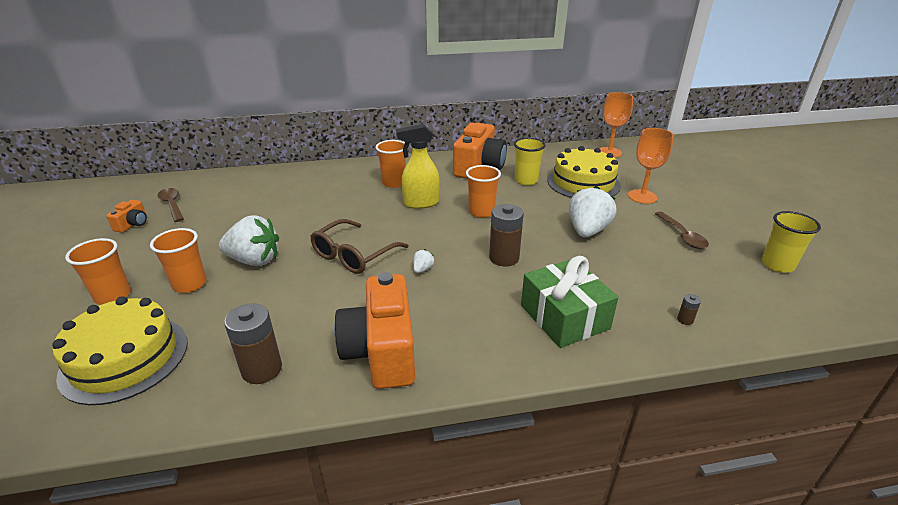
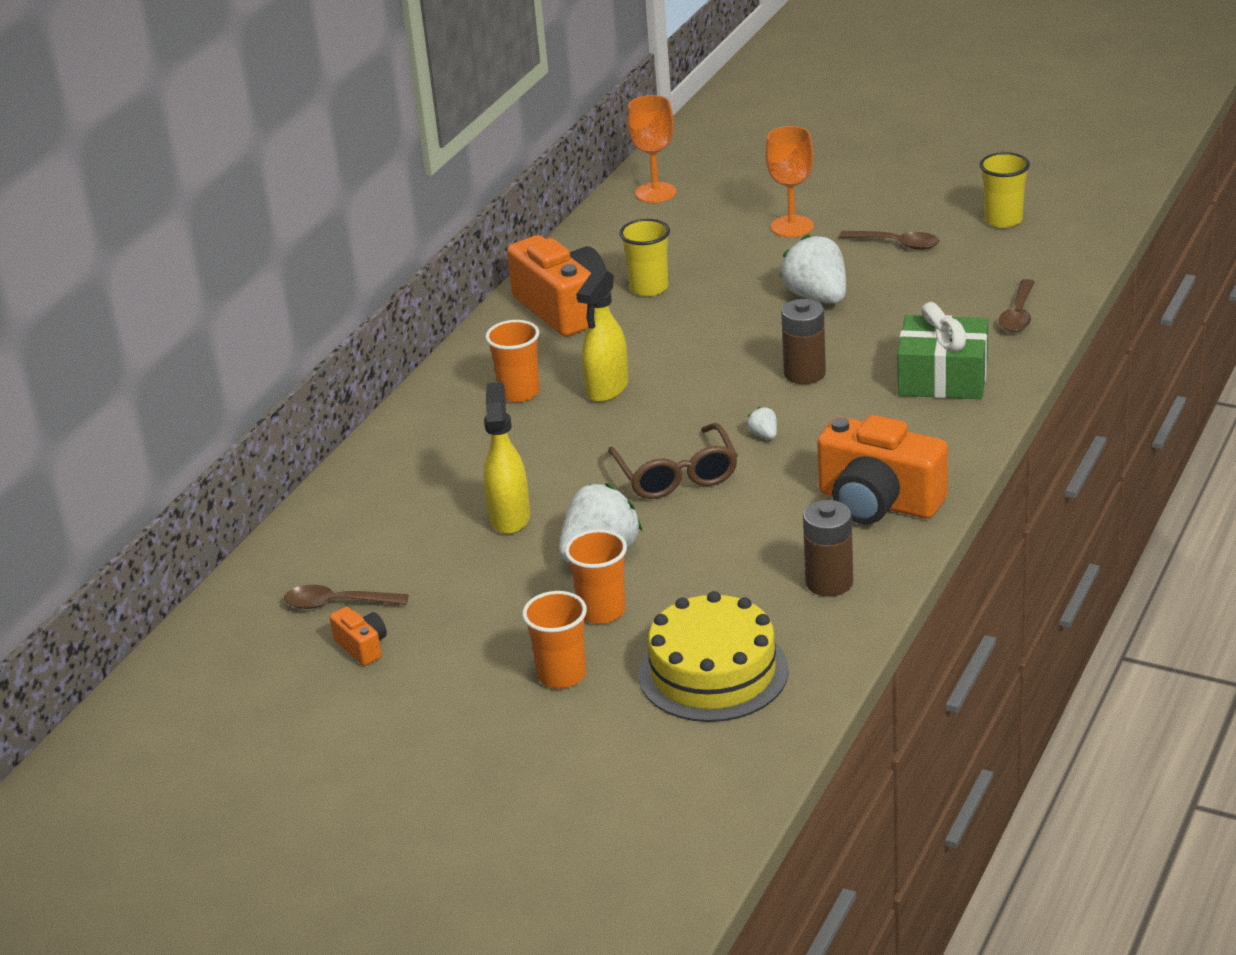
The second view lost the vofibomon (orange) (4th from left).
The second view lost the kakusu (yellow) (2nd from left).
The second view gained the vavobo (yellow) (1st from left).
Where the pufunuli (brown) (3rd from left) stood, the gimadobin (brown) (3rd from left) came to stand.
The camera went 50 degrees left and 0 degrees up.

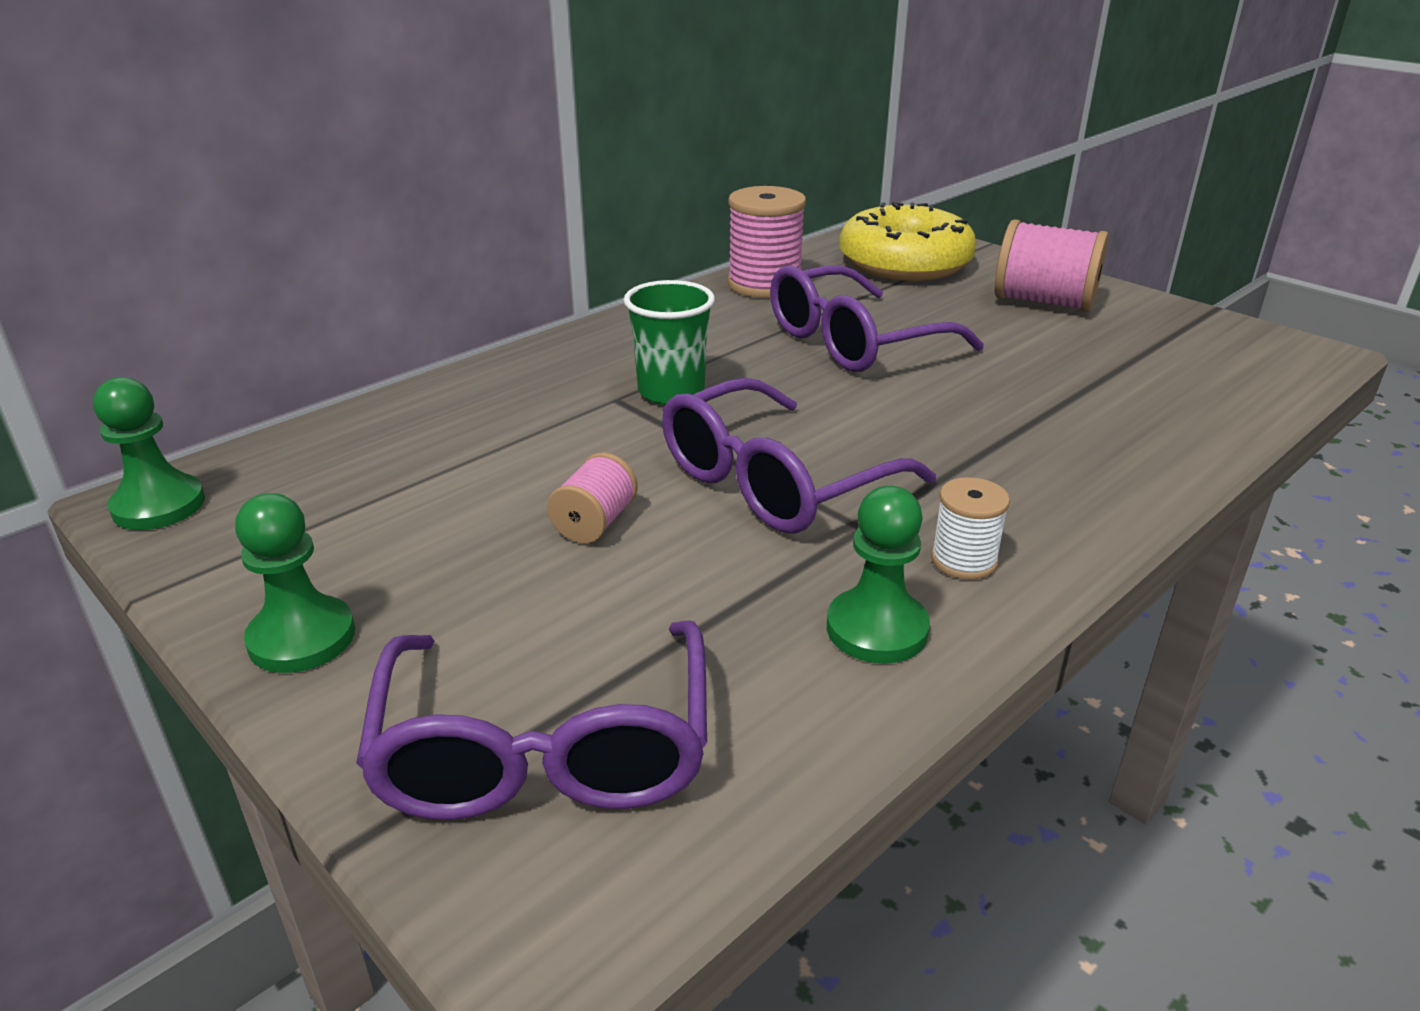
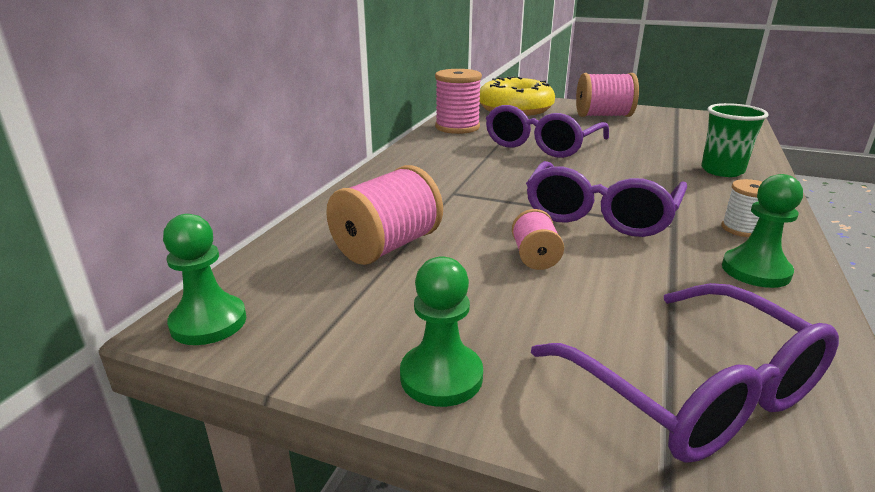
The second view gained the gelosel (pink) (1st from left).
The vofibomon (green) ended up elsewhere.
The camera went 25 degrees left and 5 degrees down.

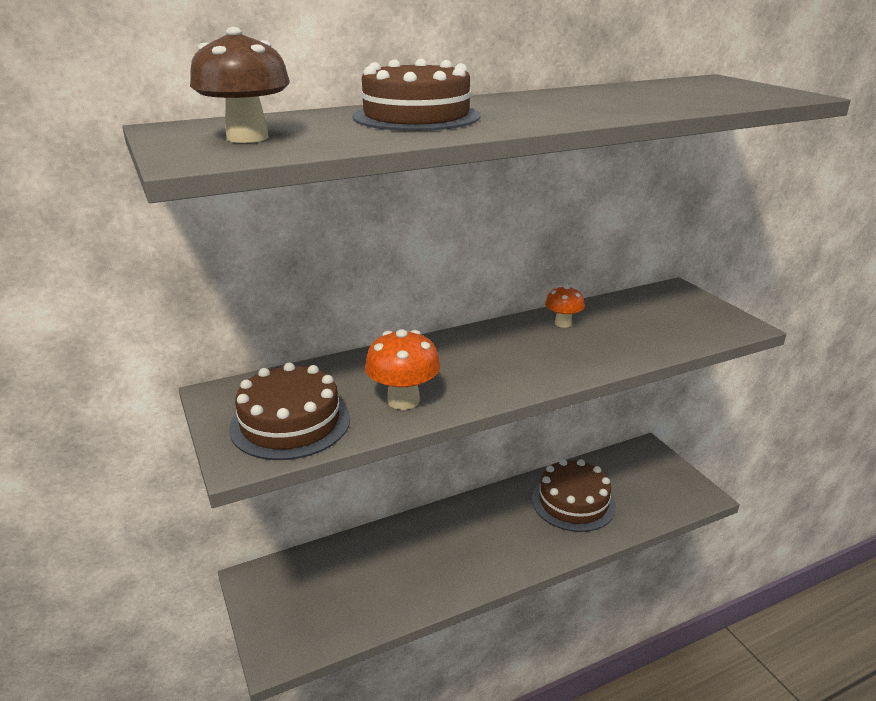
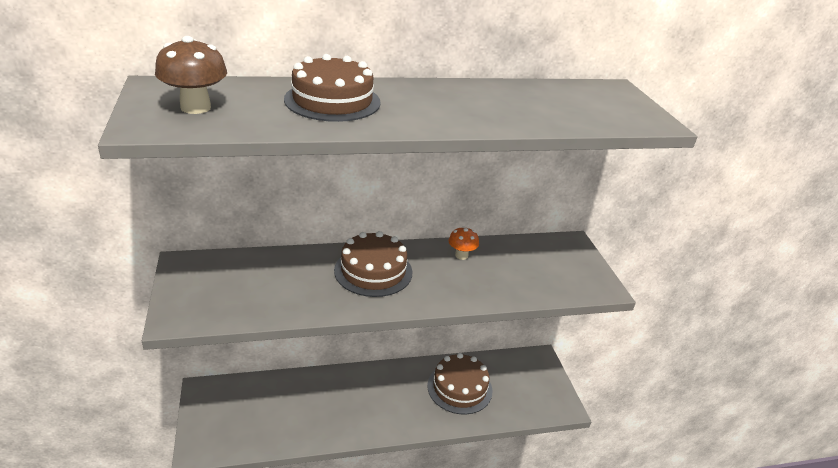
The second view lost the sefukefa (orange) (1st from left).
The kakusu (brown) (1st from left in the first image) ended up elsewhere.
The camera went 10 degrees right and 5 degrees up.

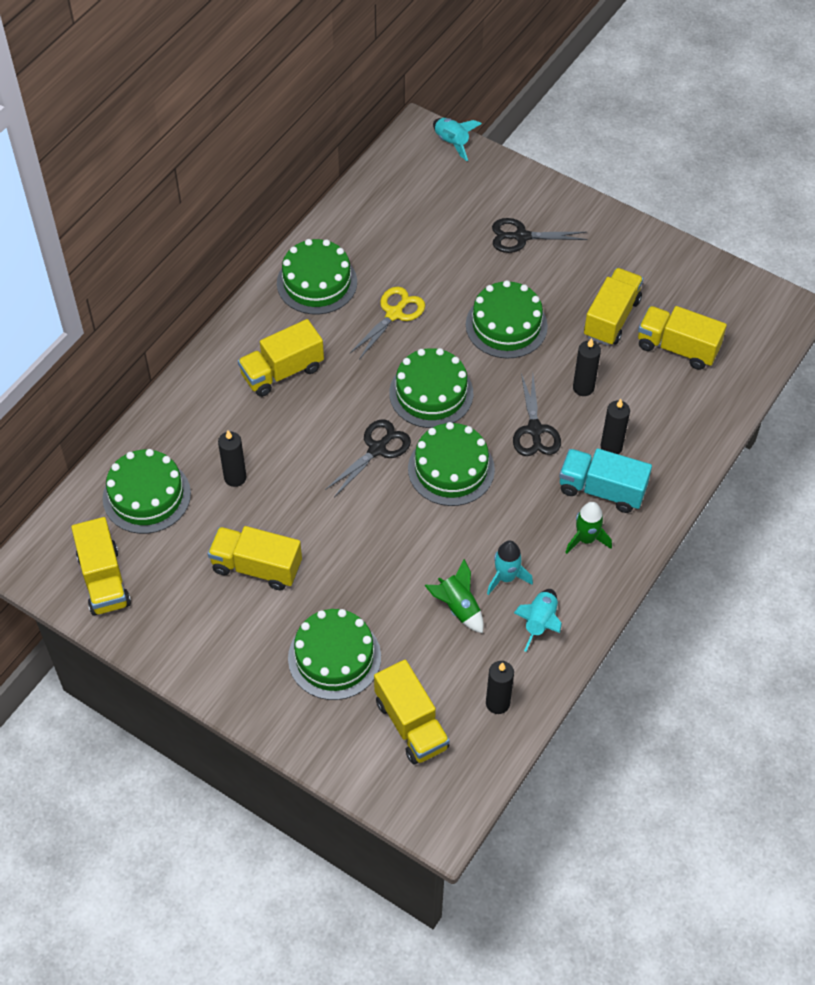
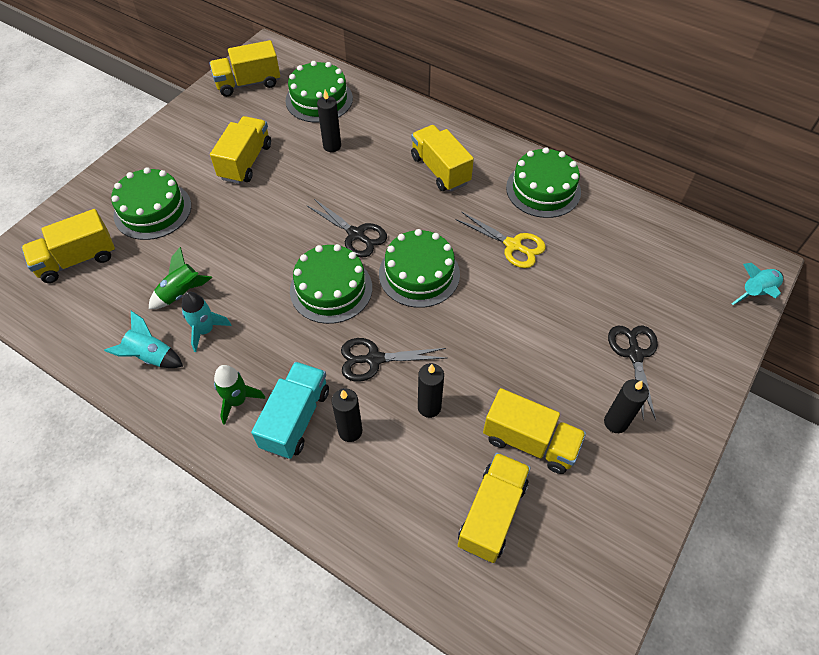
The second view lost the kakusu (green) (6th from left).
The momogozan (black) (2nd from left in the first image) ended up elsewhere.
The camera went 90 degrees right and 0 degrees up.

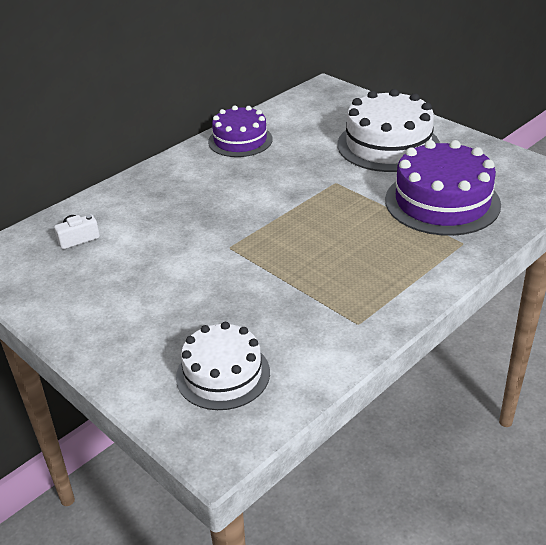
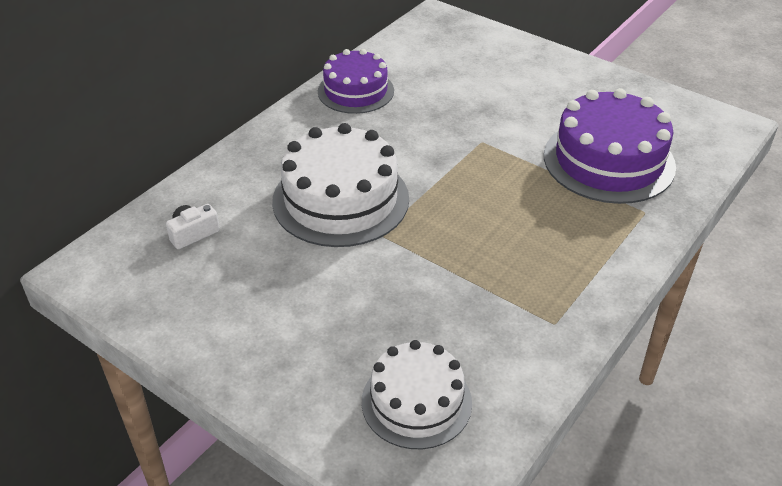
The kakusu (white) (2nd from left in the first image) ended up elsewhere.
The camera went 10 degrees left and 5 degrees up.

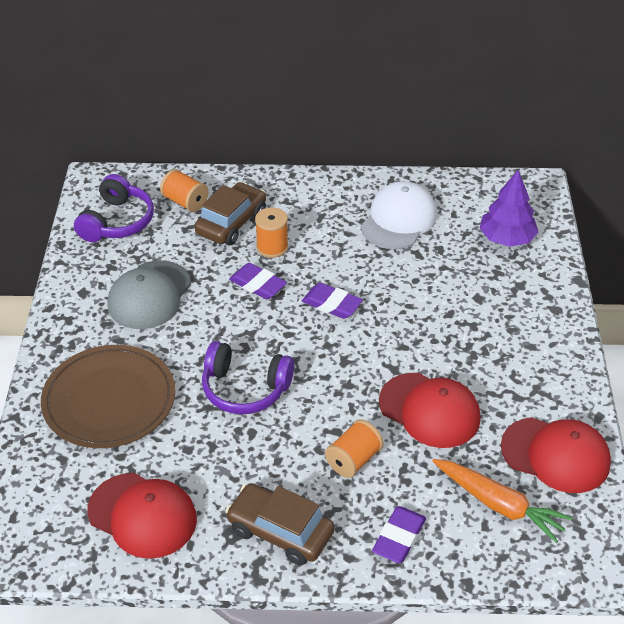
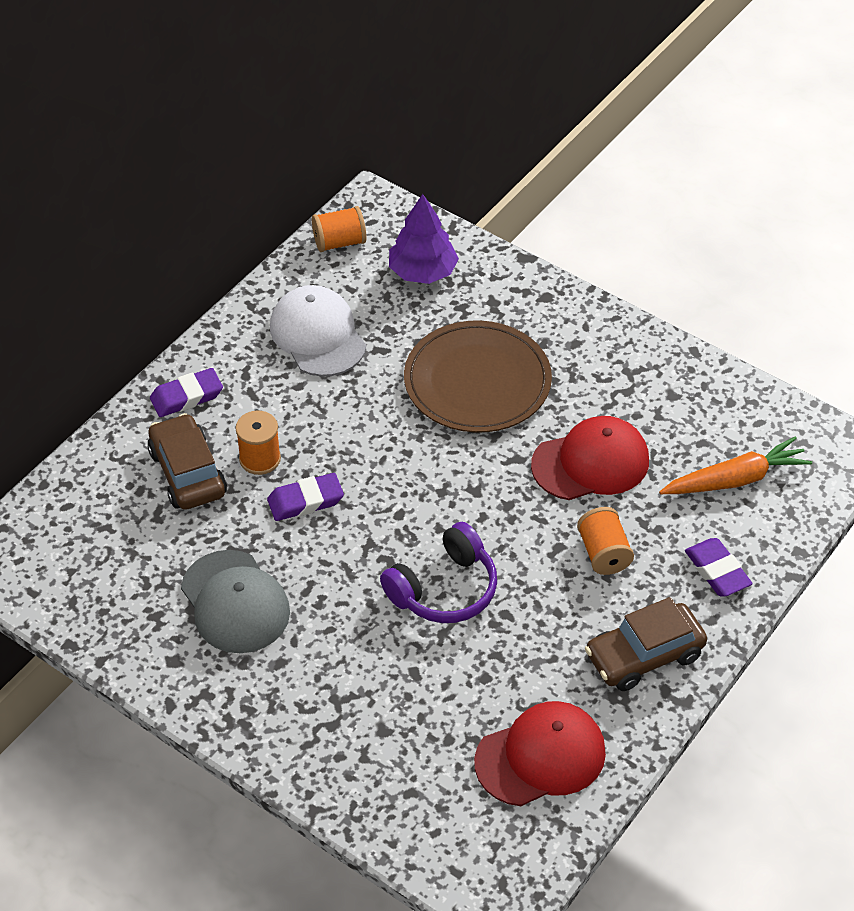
The second view lost the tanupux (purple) (1st from left).
The second view lost the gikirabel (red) (3rd from left).
The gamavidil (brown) ended up elsewhere.
The gelosel (orange) (1st from left in the first image) ended up elsewhere.
The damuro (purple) (2nd from left in the first image) ended up elsewhere.
The camera went 55 degrees left and 5 degrees up.

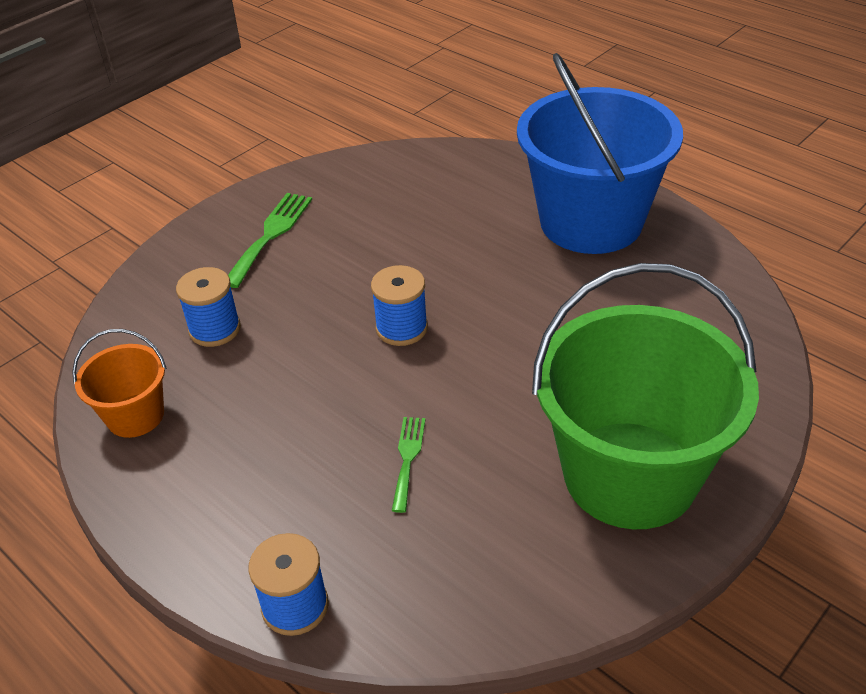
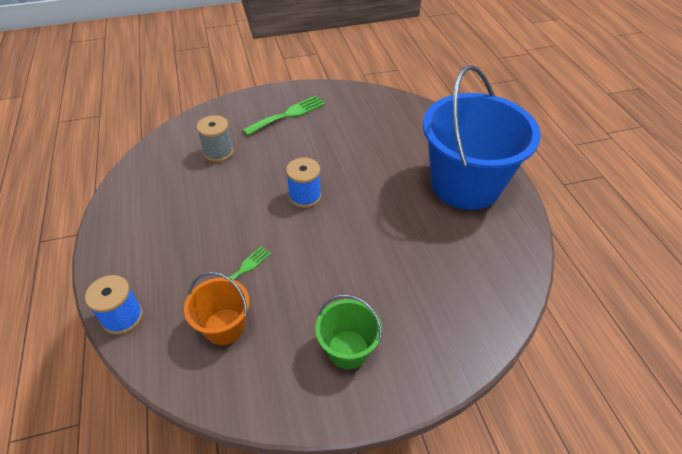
The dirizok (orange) ended up elsewhere.
What was the gelosel (blue) (1st from left) turned into the gelosel (grey).
The size of the dirizok (green) changed by a factor of 0.47.
The camera went 30 degrees right and 5 degrees up.

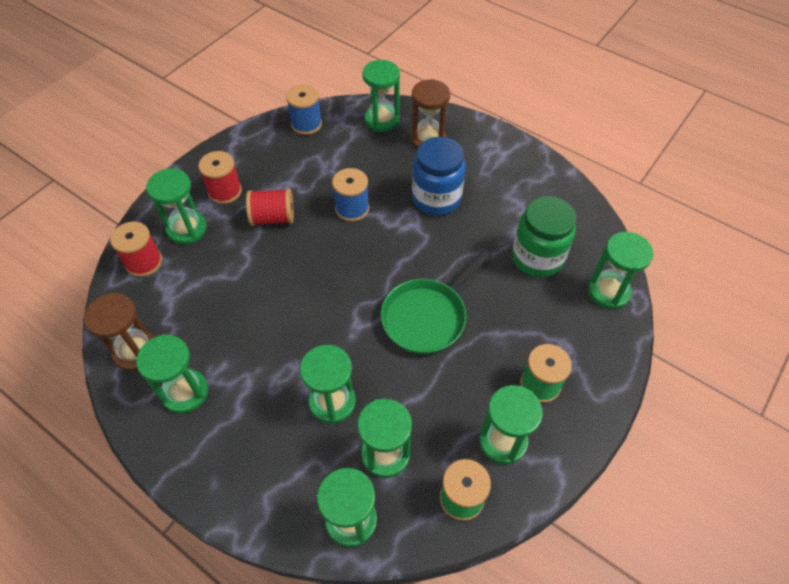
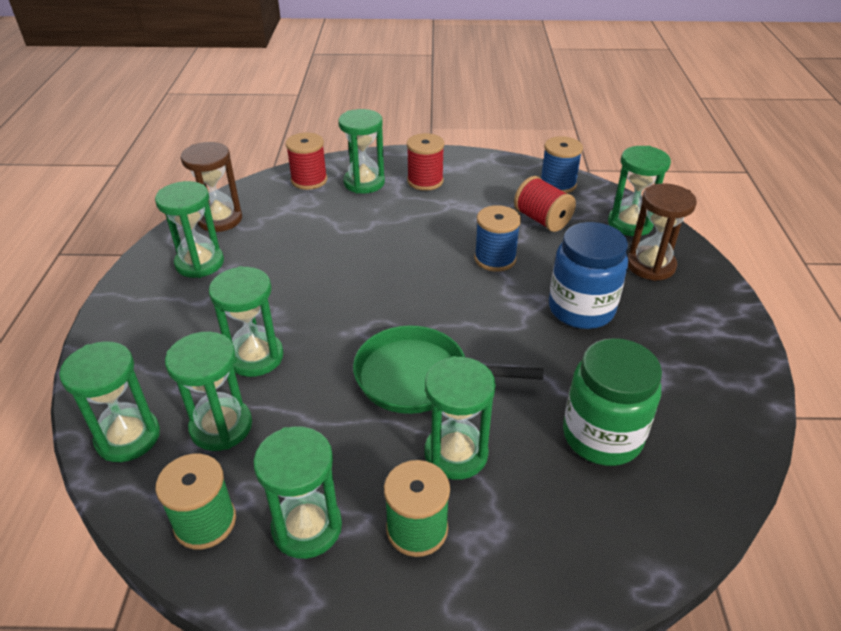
The gelosel (red) (3rd from left) ended up elsewhere.
The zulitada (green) (8th from left in the first image) ended up elsewhere.
The camera went 55 degrees right and 15 degrees down.

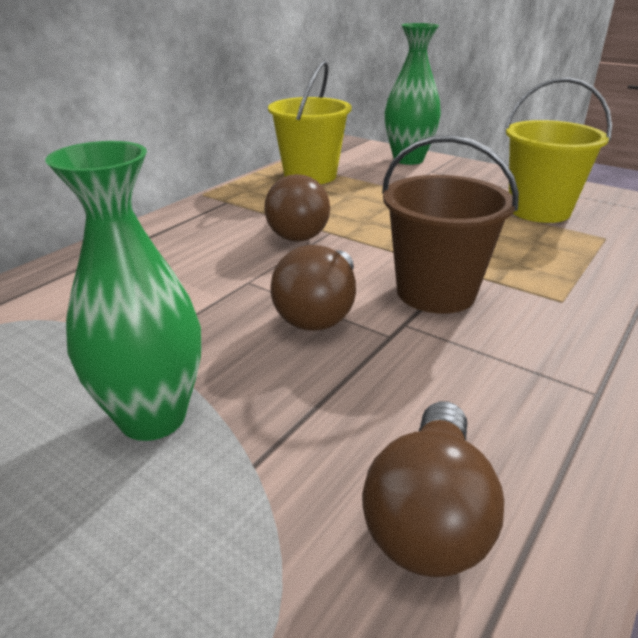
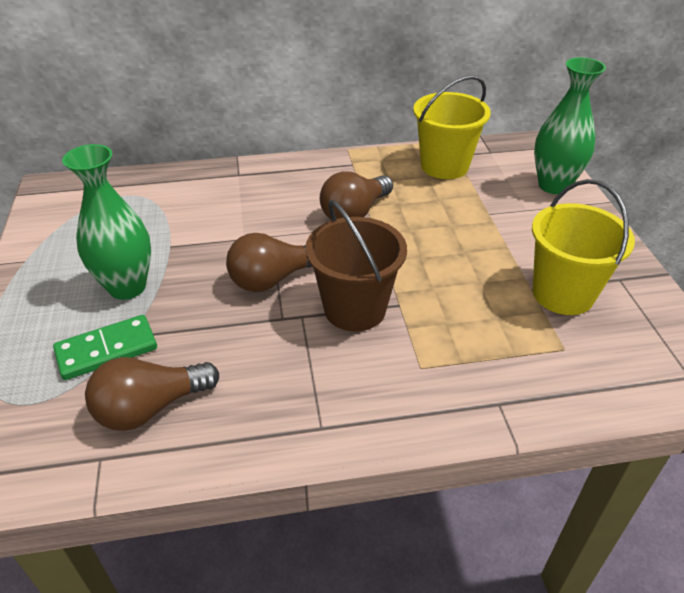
The second view gained the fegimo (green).
The camera went 45 degrees right and 10 degrees up.

